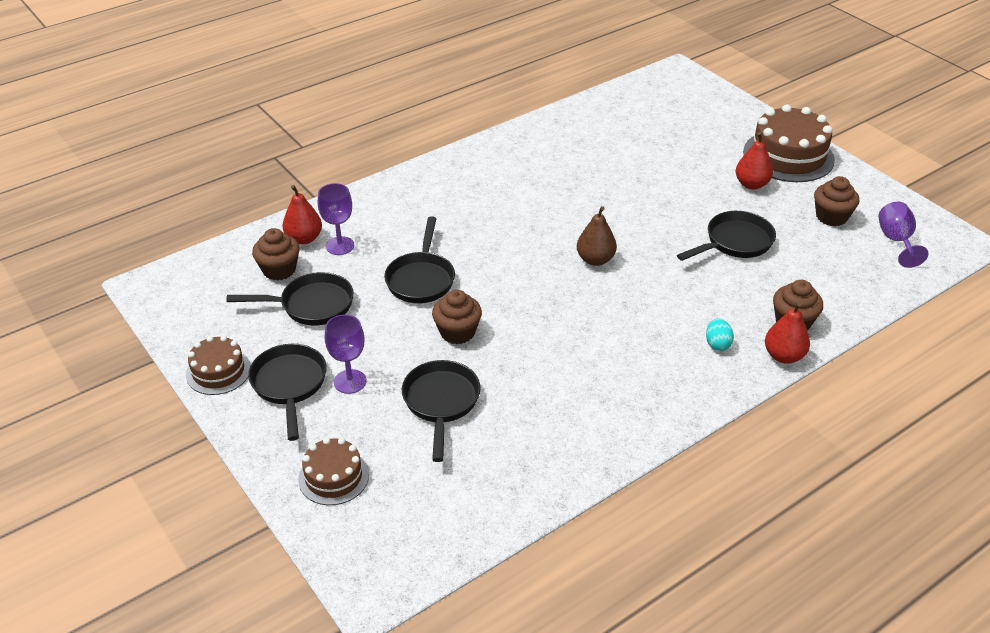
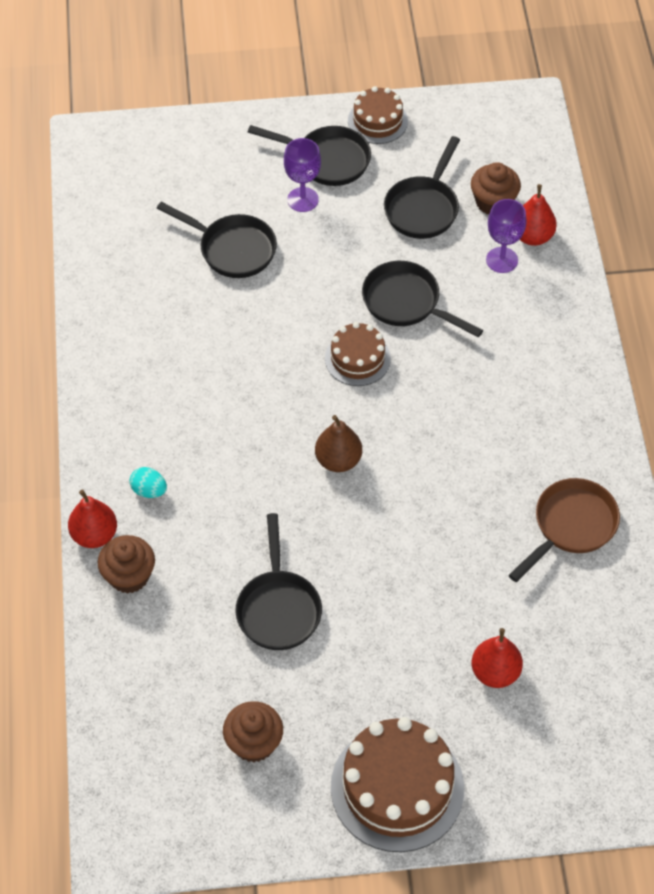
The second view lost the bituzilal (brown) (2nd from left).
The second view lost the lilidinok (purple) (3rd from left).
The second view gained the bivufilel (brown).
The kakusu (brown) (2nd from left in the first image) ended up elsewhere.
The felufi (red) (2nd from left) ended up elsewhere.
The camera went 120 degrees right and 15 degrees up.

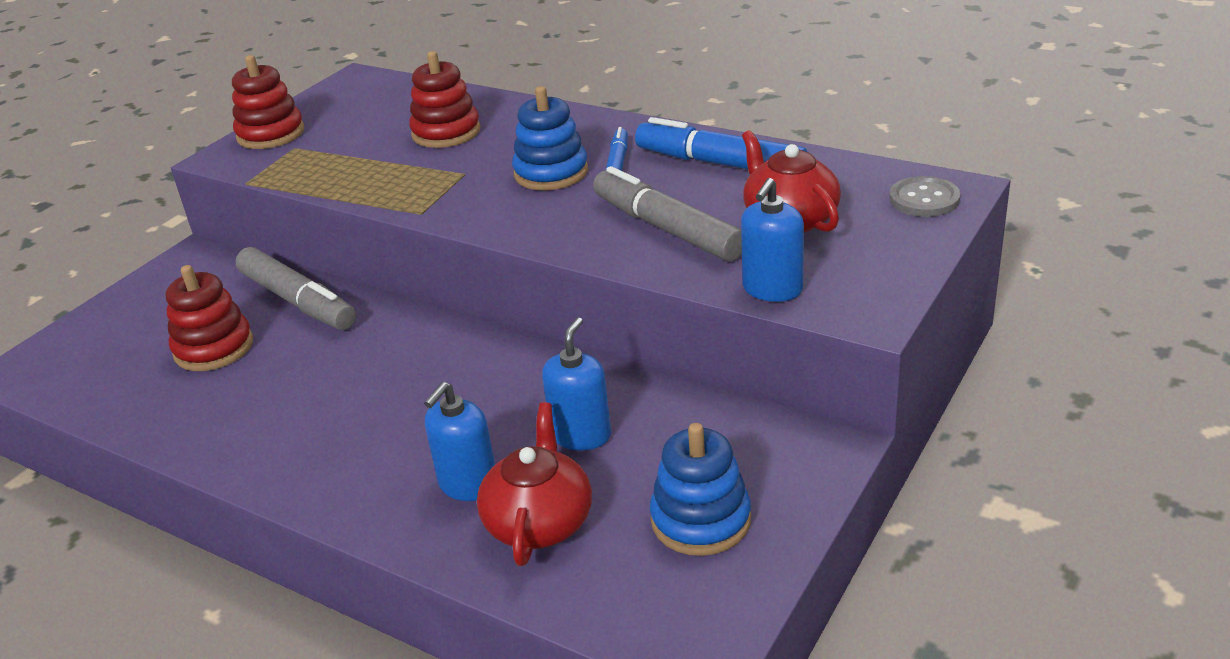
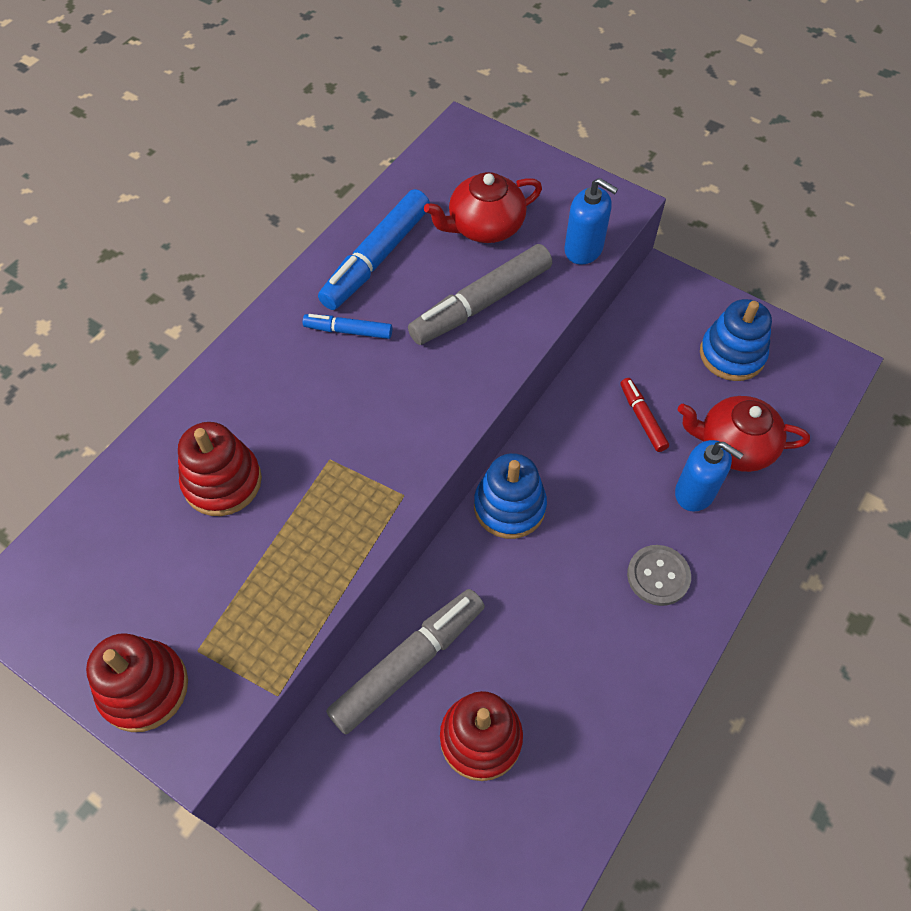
The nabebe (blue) (1st from left) ended up elsewhere.
The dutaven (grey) ended up elsewhere.
Where the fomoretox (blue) (2nd from left) stood, the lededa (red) came to stand.
The camera went 90 degrees left and 25 degrees up.

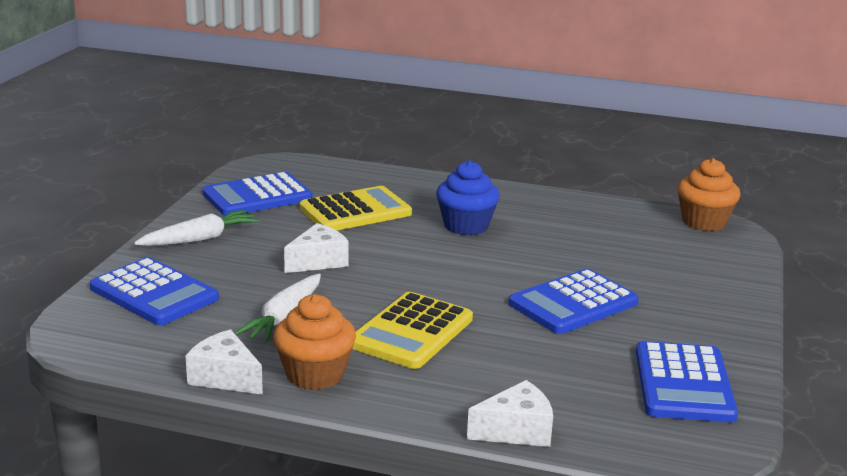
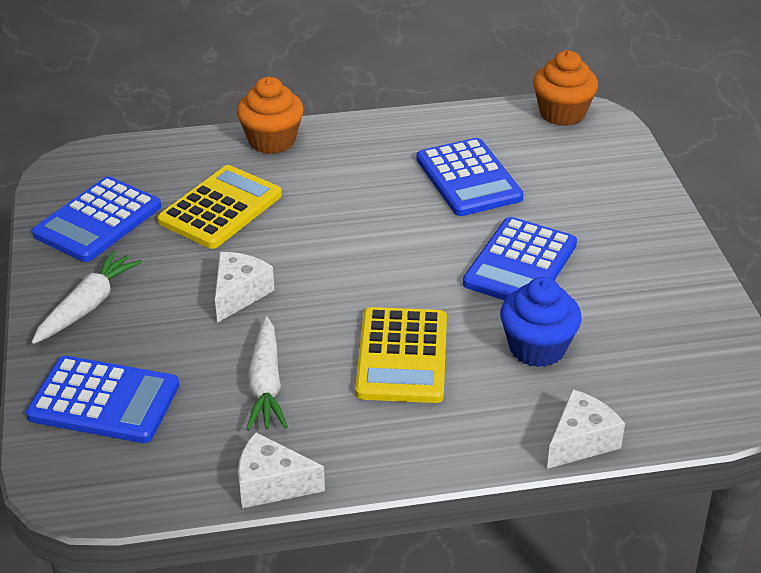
The bituzilal (orange) (1st from left) ended up elsewhere.
The bituzilal (blue) ended up elsewhere.
The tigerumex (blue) (4th from left in the first image) ended up elsewhere.
The camera went 25 degrees left and 15 degrees up.

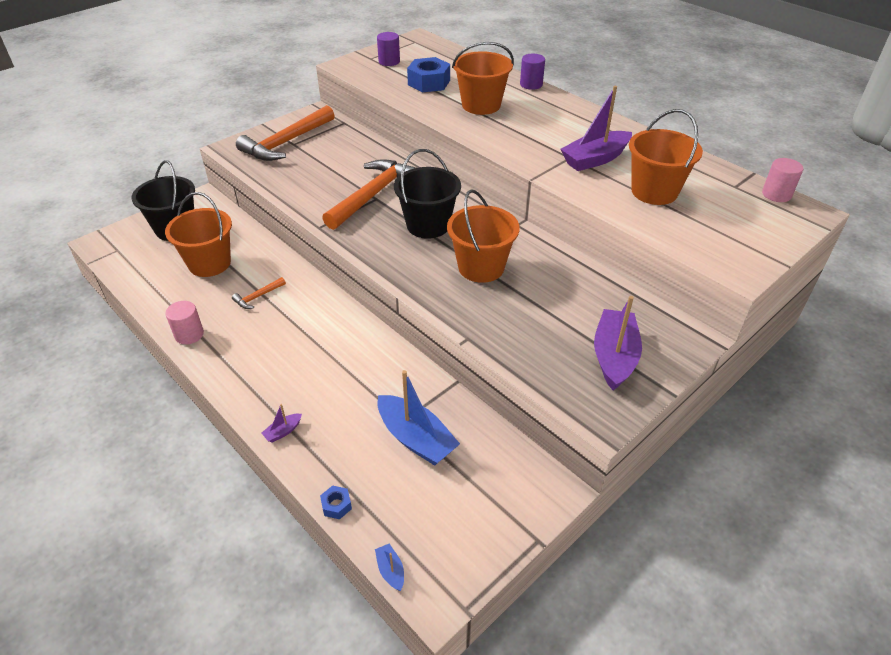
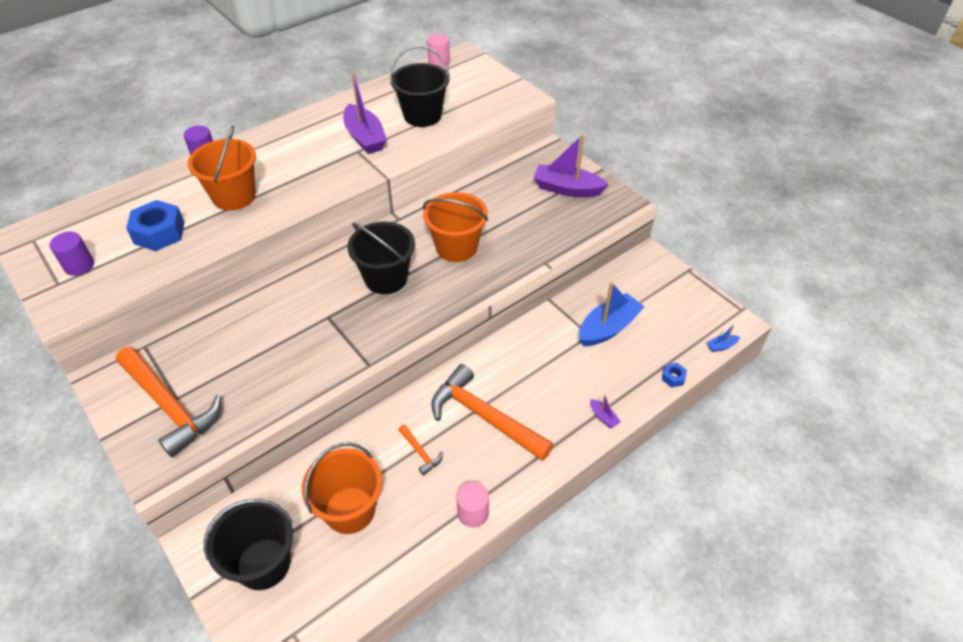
The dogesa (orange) (3rd from left) ended up elsewhere.
What was the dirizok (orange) (4th from left) turned into the dirizok (black) (3rd from left).
The camera went 85 degrees left and 5 degrees up.

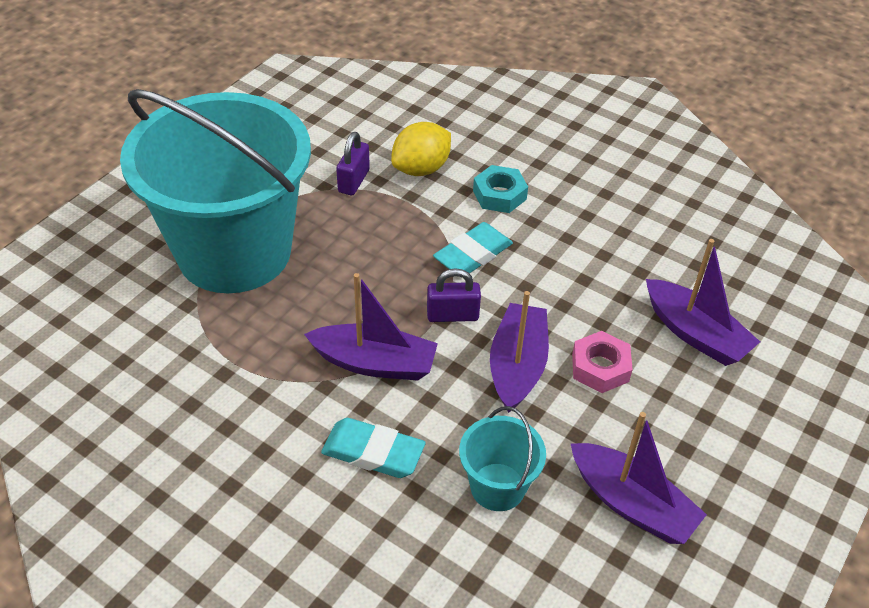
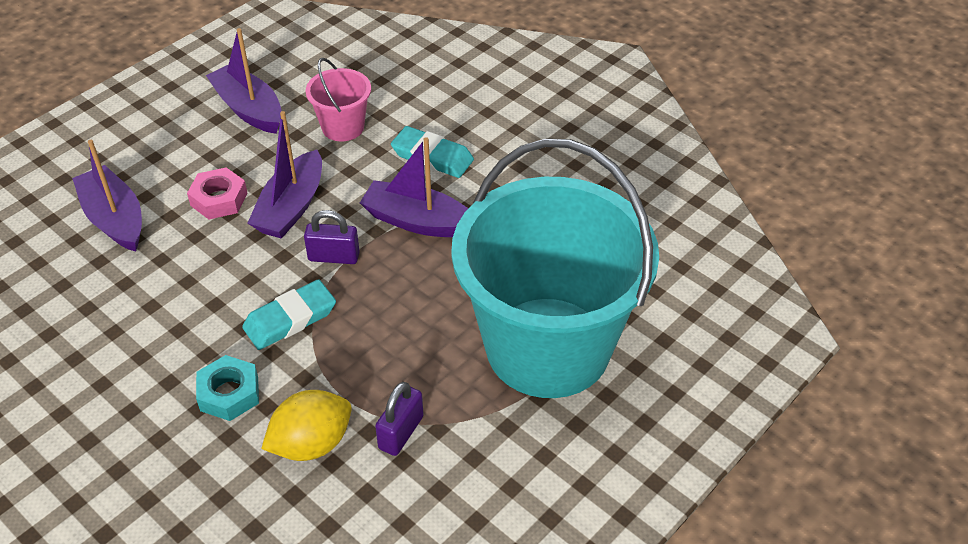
What was the dirizok (turquoise) (2nd from left) turned into the dirizok (pink).
The camera went 170 degrees left and 0 degrees up.

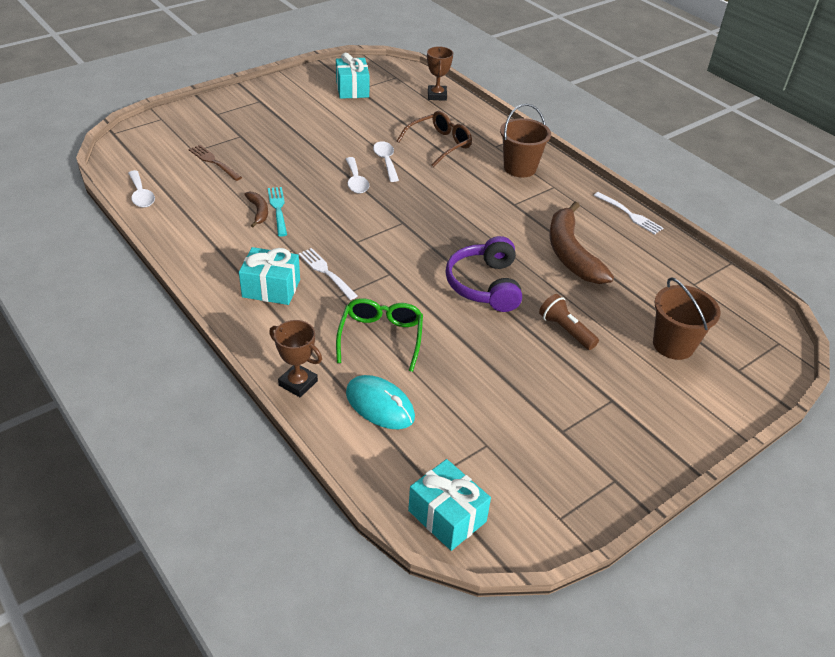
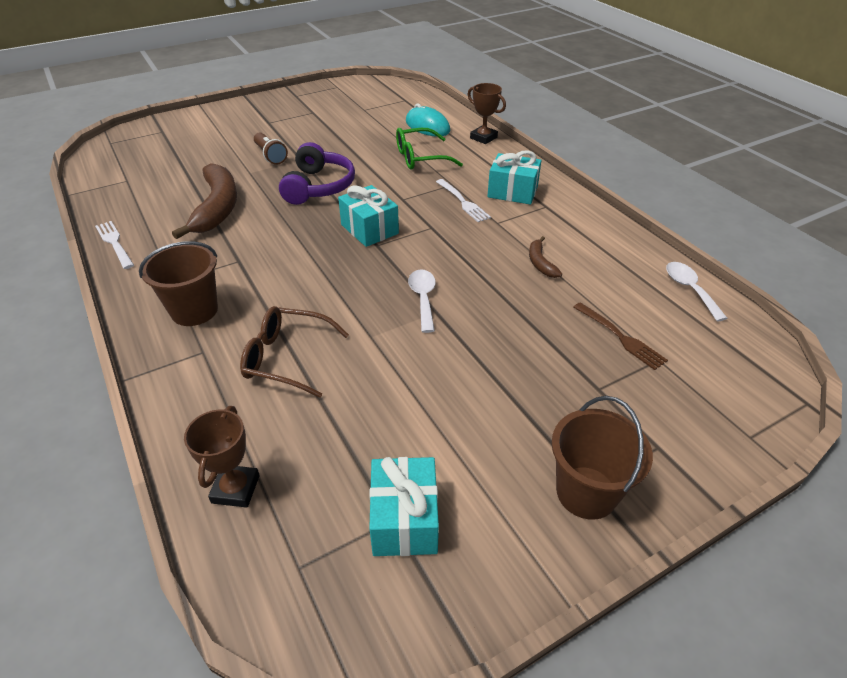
The second view lost the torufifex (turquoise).
The second view lost the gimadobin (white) (3rd from left).
The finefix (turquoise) (3rd from left in the first image) ended up elsewhere.
The dirizok (brown) (2nd from left) ended up elsewhere.
The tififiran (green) ended up facing another way, 60 degrees clockwise from before.
The tififiran (brown) ended up facing another way, 45 degrees clockwise from before.
The camera went 170 degrees left and 0 degrees up.

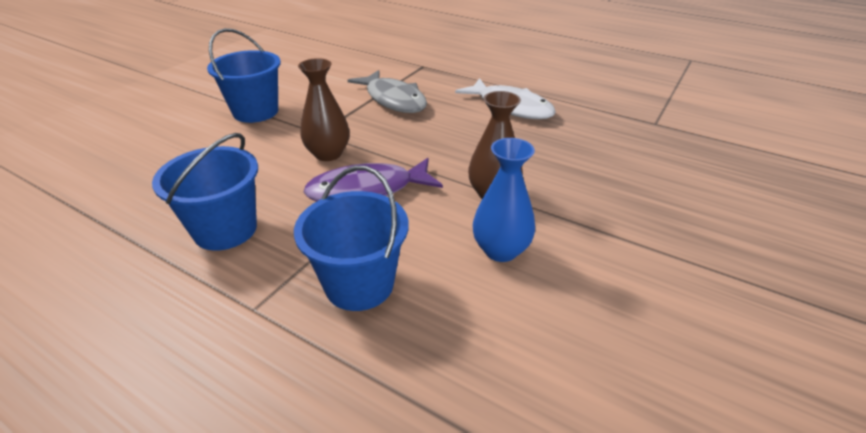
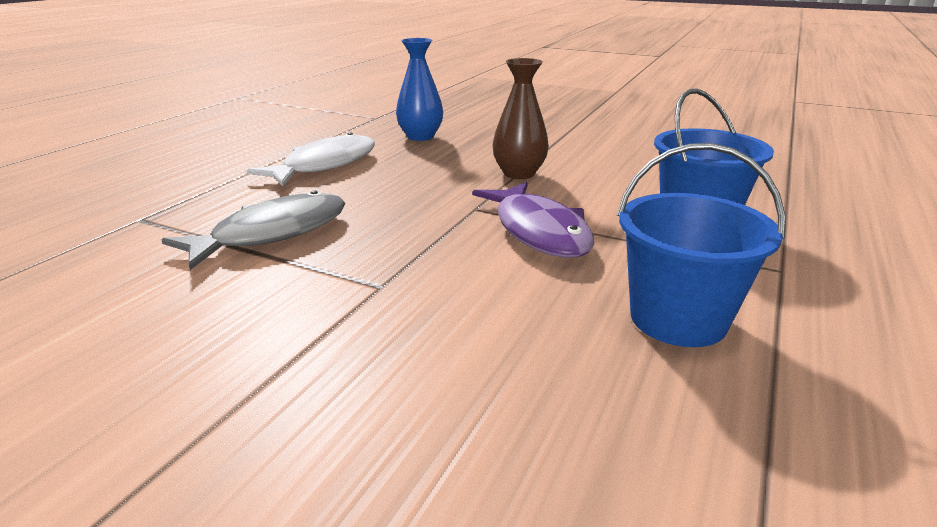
The second view lost the dirizok (blue) (2nd from left).
The second view lost the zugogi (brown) (1st from left).
The zugogi (blue) ended up elsewhere.
The camera went 95 degrees left and 10 degrees down.

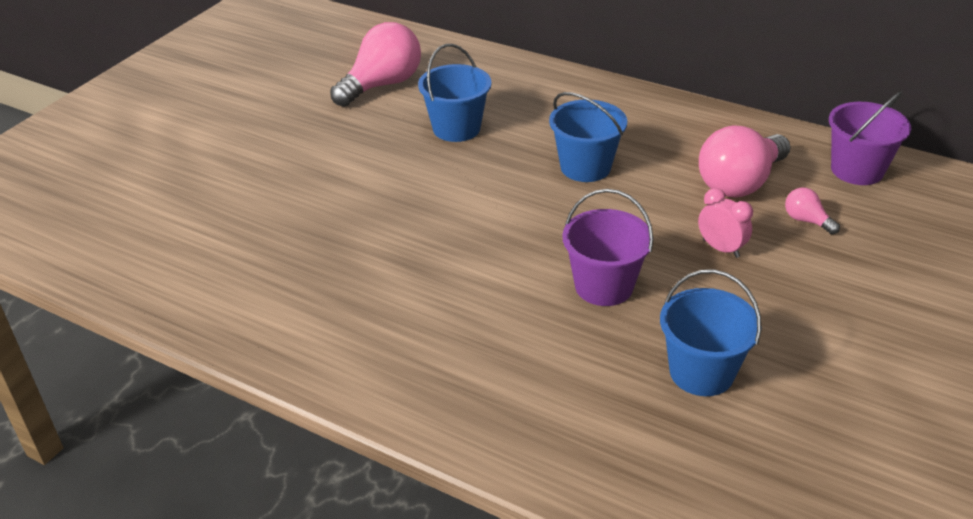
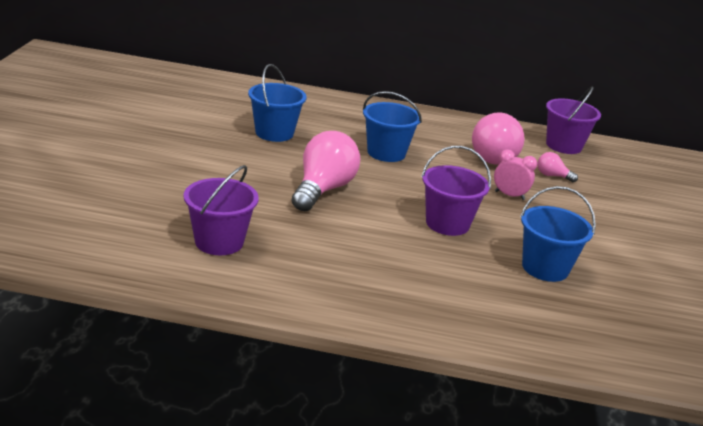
The second view gained the dirizok (purple) (1st from left).
The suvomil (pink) (1st from left) ended up elsewhere.
The camera went 25 degrees left and 10 degrees down.

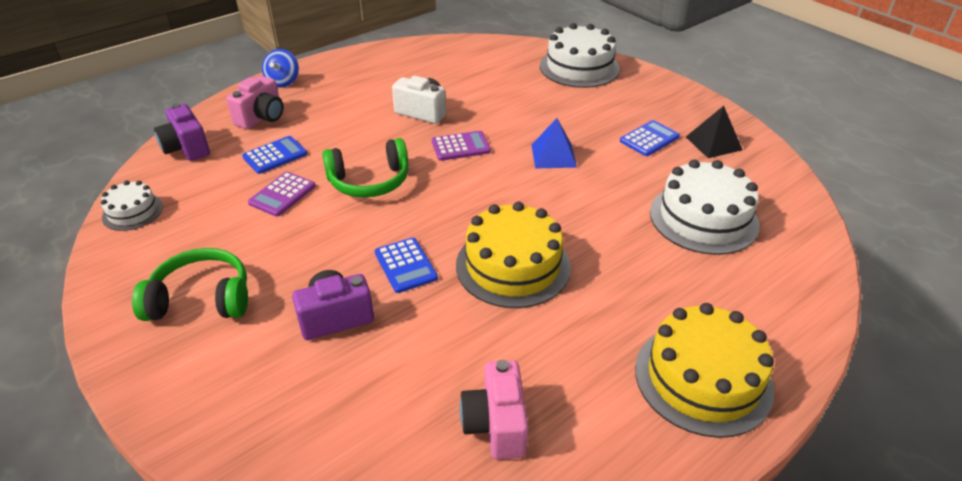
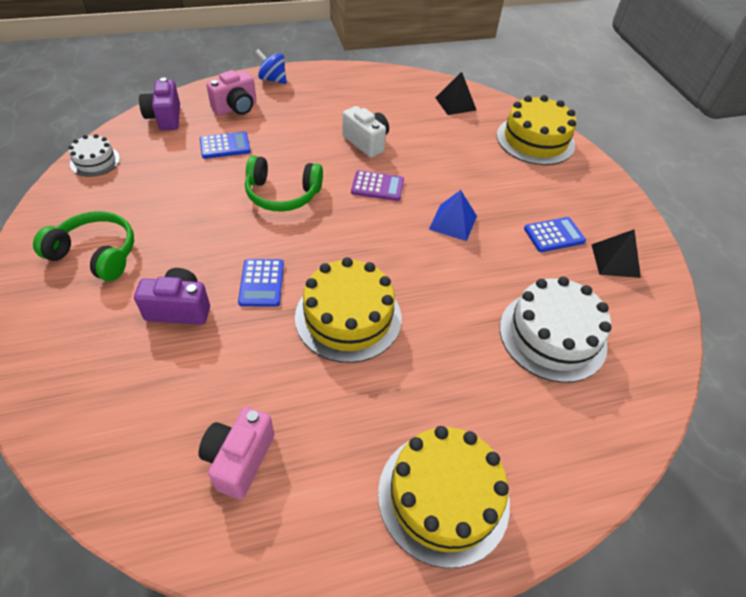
The second view lost the tigerumex (purple) (1st from left).
The second view gained the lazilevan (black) (1st from left).
What was the kakusu (white) (2nd from left) turned into the kakusu (yellow) (3rd from left).
The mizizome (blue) ended up facing another way, 90 degrees clockwise from before.
The camera went 20 degrees right and 10 degrees up.

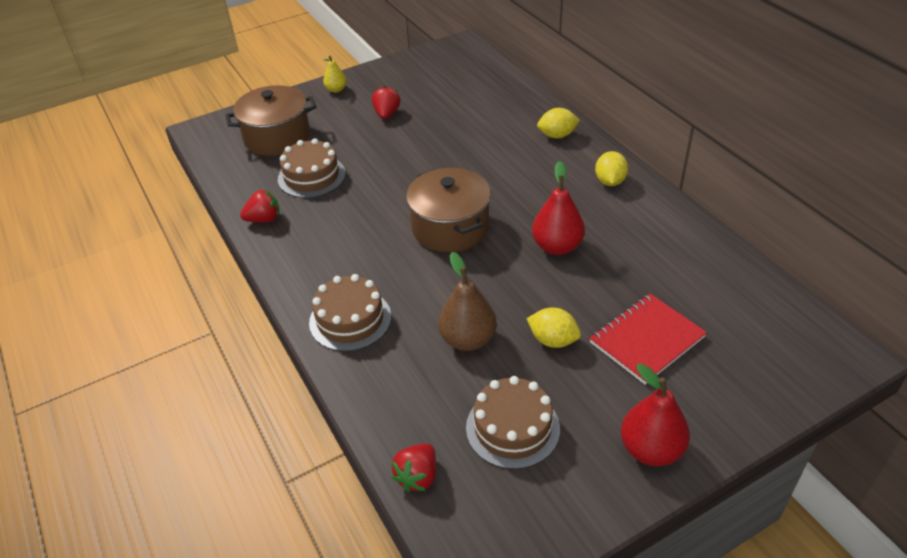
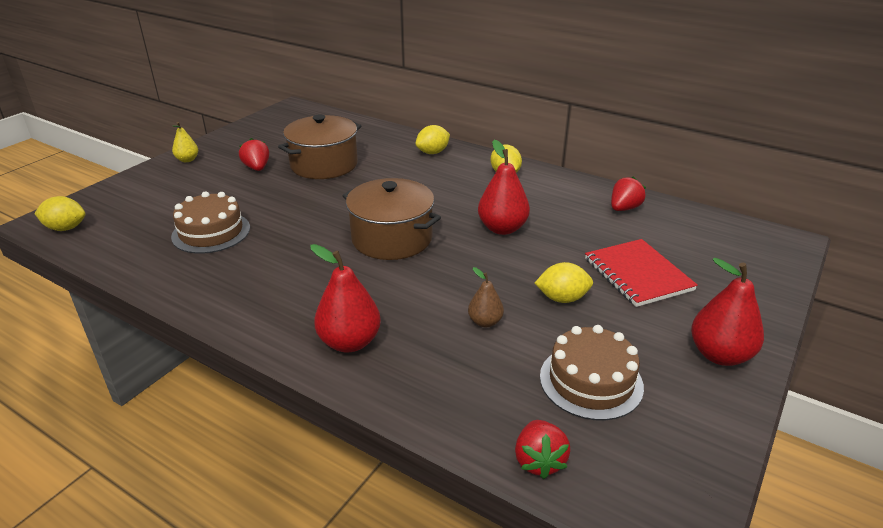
The second view gained the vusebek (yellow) (1st from left).
The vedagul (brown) (1st from left) ended up elsewhere.
The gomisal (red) (1st from left in the first image) ended up elsewhere.
Where the kakusu (brown) (2nd from left) stood, the felufi (red) (1st from left) came to stand.
The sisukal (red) ended up facing another way, 45 degrees counterclockwise from before.
The size of the felufi (brown) changed by a factor of 0.57.
The camera went 30 degrees left and 10 degrees down.

